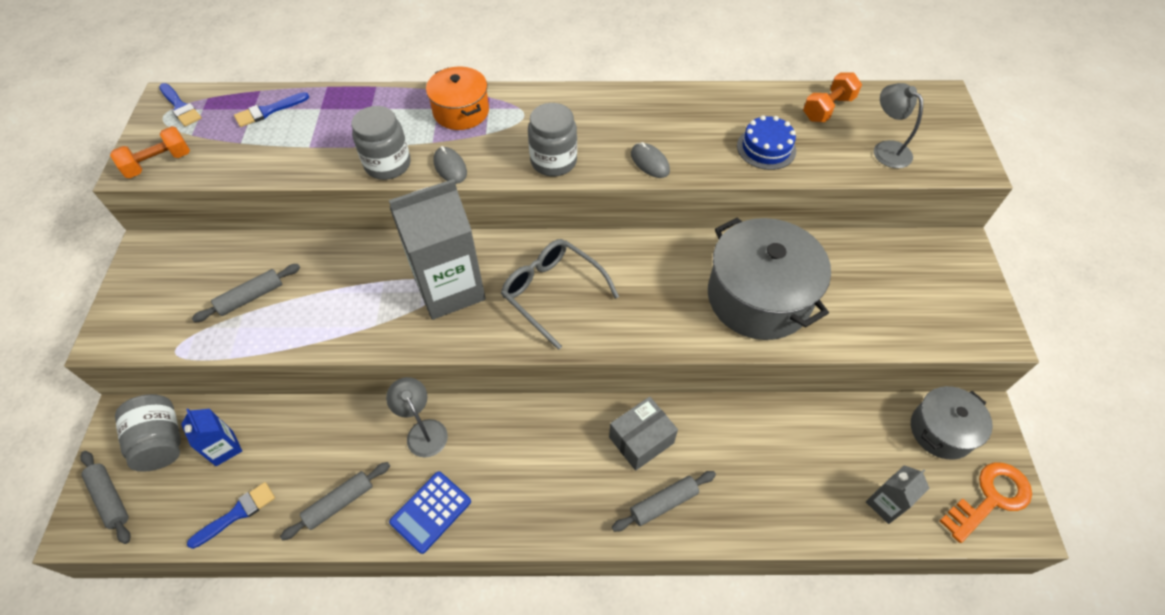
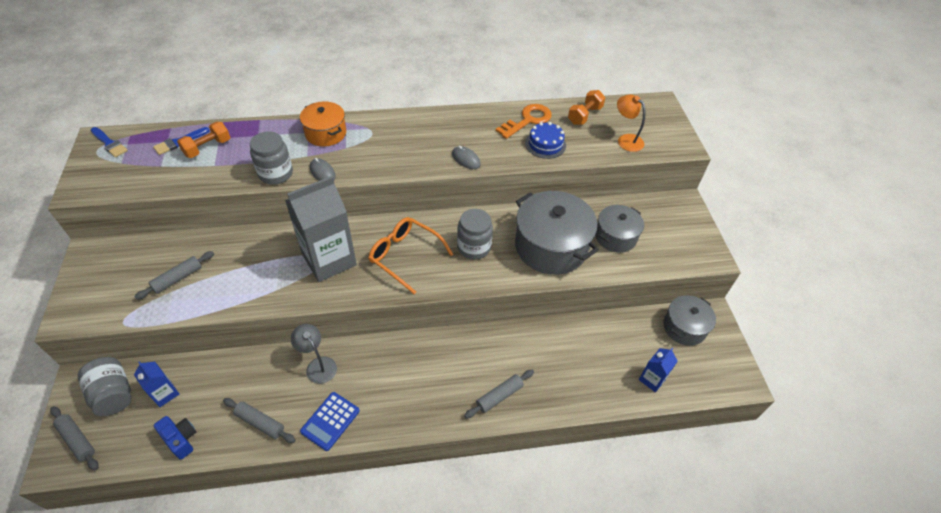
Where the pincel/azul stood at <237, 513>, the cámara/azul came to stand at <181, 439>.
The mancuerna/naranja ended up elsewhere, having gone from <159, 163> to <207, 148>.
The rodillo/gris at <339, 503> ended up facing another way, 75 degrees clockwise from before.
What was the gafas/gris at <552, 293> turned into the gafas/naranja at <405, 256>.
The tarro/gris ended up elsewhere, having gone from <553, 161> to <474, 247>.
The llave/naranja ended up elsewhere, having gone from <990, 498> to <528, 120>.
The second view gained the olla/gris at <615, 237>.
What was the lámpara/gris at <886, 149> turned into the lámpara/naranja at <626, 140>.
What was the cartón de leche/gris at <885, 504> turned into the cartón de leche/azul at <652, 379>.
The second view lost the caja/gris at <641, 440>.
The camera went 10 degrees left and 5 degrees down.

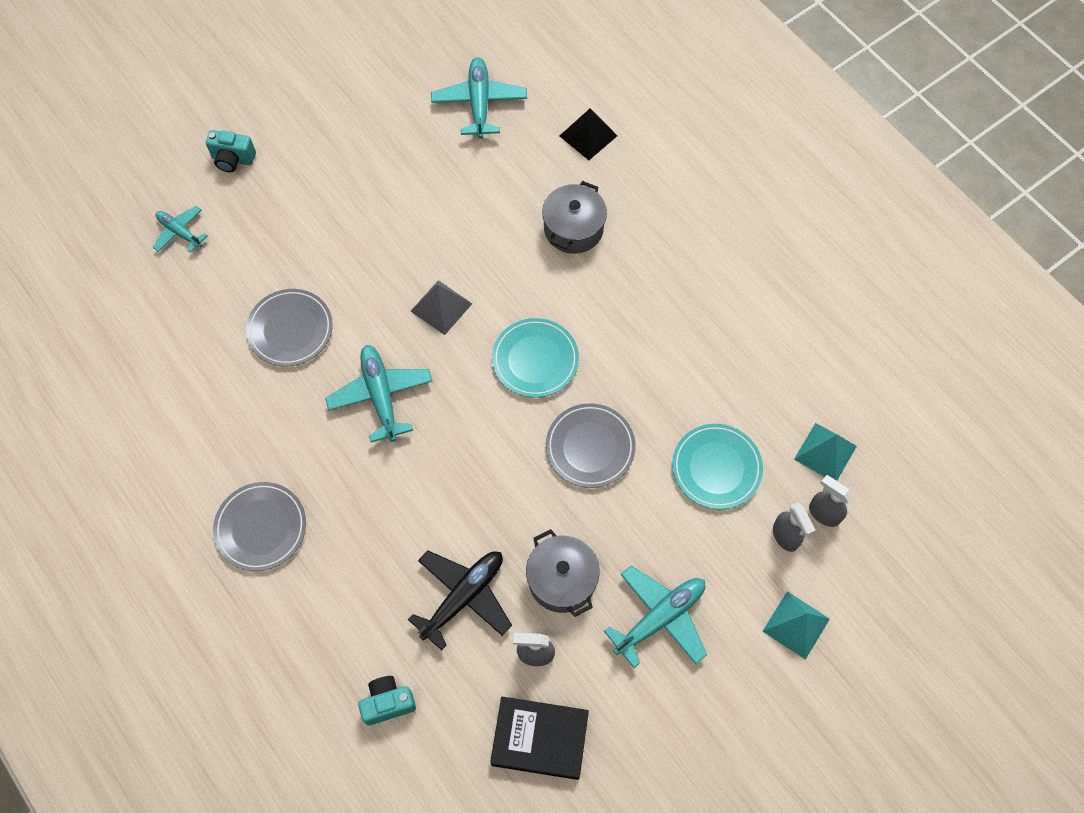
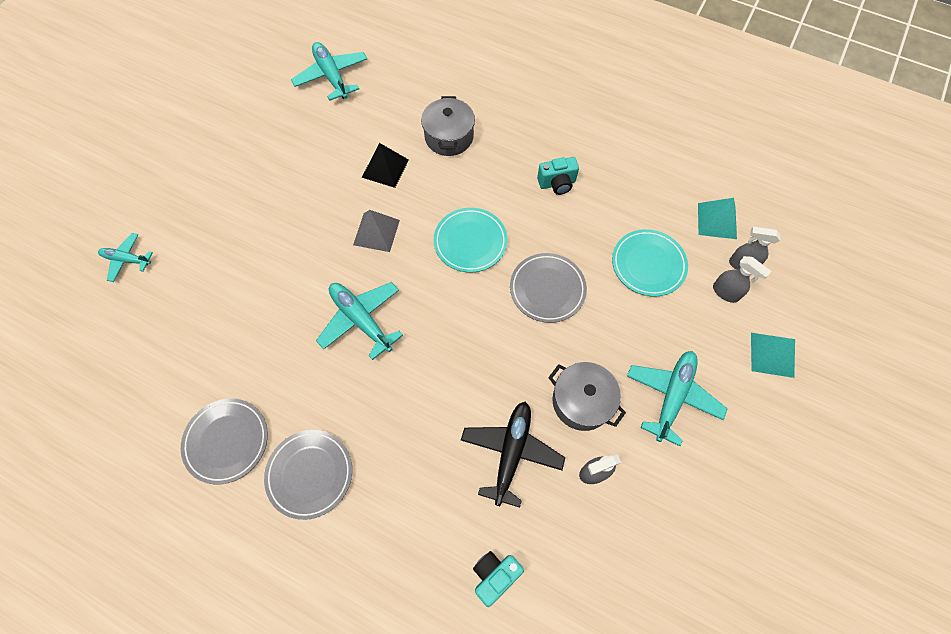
The plato/gris ended up elsewhere, having gone from <290, 330> to <227, 441>.
The pirámide/negro ended up elsewhere, having gone from <588, 135> to <385, 168>.
The cámara/turquesa ended up elsewhere, having gone from <233, 159> to <557, 183>.
The second view lost the libro/negro at <539, 739>.
The camera went 25 degrees left and 0 degrees up.

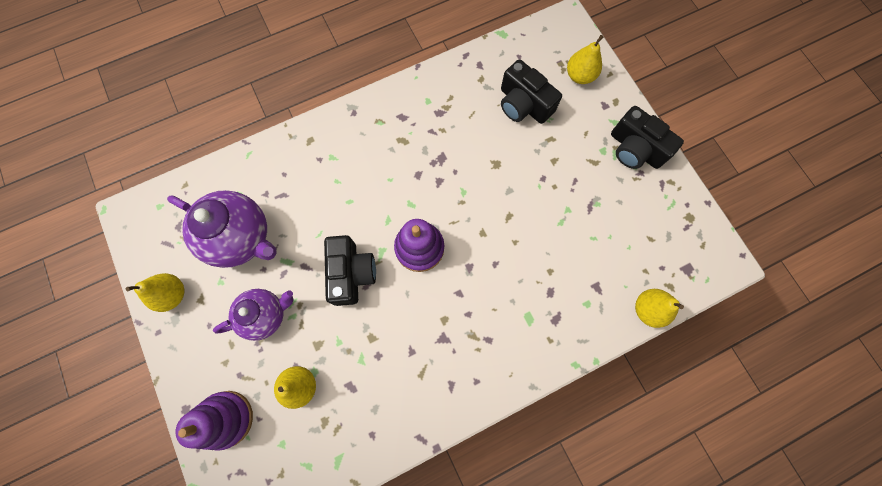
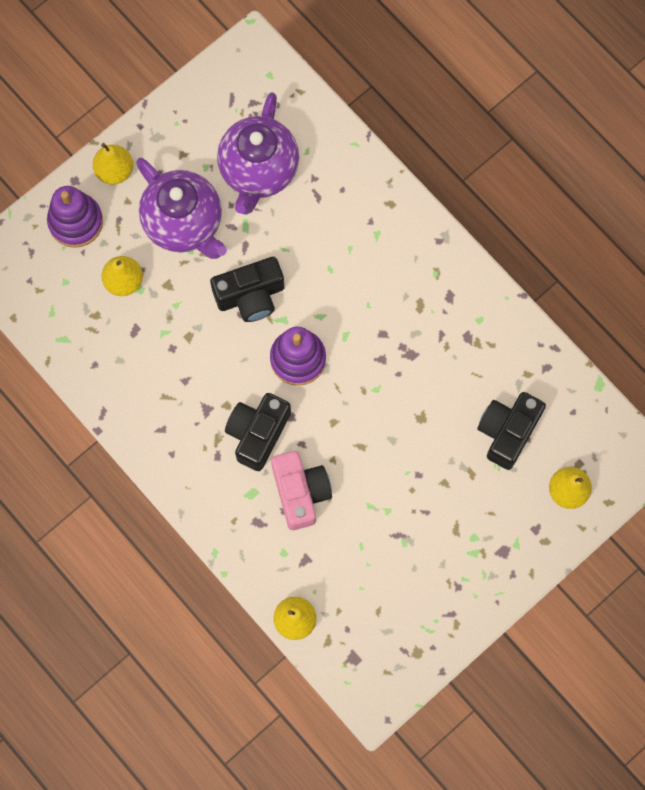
The pera/amarillo ended up elsewhere, having gone from <173, 294> to <114, 171>.
The size of the tetera/morado at <266, 315> changed by a factor of 1.54.
The cámara/negro ended up elsewhere, having gone from <635, 149> to <258, 433>.
The second view gained the cámara/rosa at <300, 492>.
The camera went 75 degrees right and 0 degrees up.

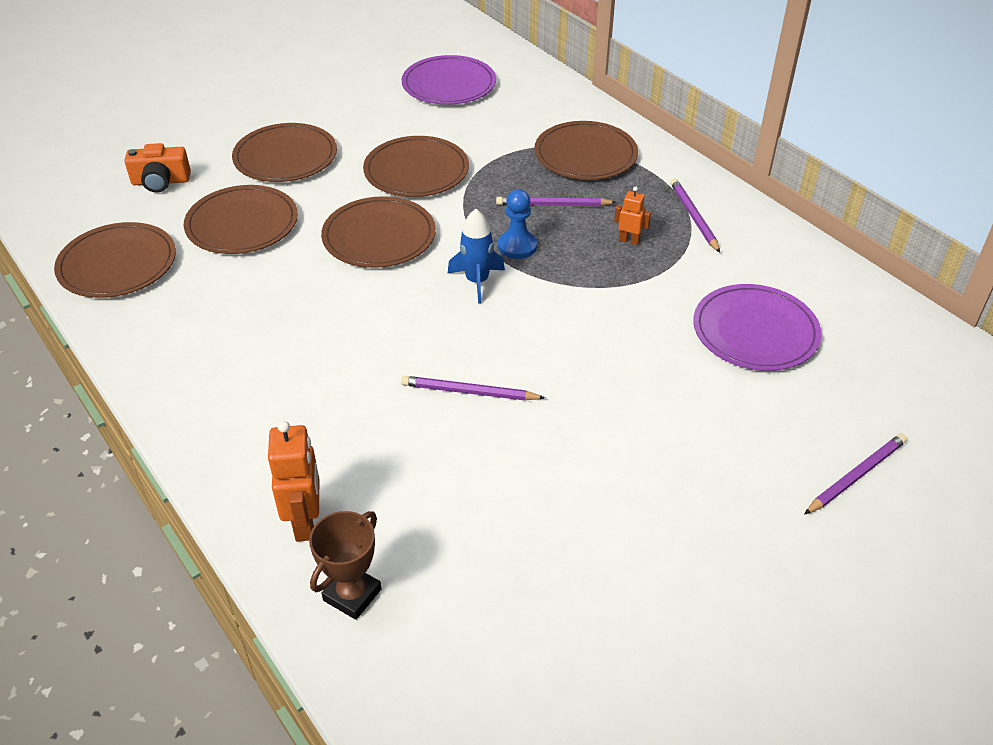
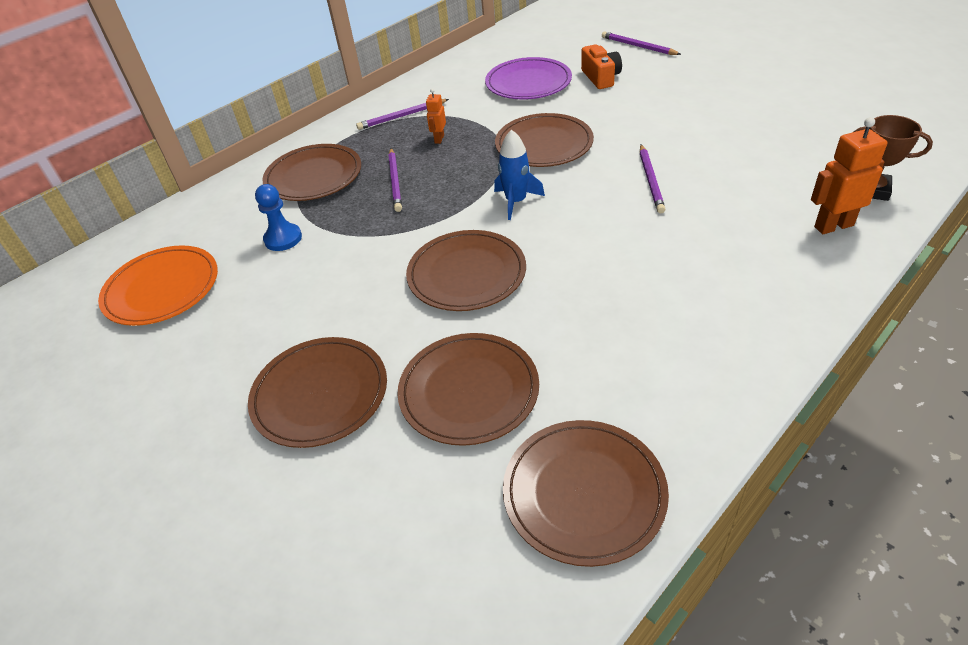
What was the plato/morado at <449, 84> turned into the plato/naranja at <162, 289>.
The peón/azul ended up elsewhere, having gone from <517, 246> to <283, 239>.
The plato/marrón ended up elsewhere, having gone from <416, 171> to <544, 144>.
The cámara/naranja ended up elsewhere, having gone from <161, 182> to <601, 77>.
The camera went 95 degrees left and 0 degrees up.

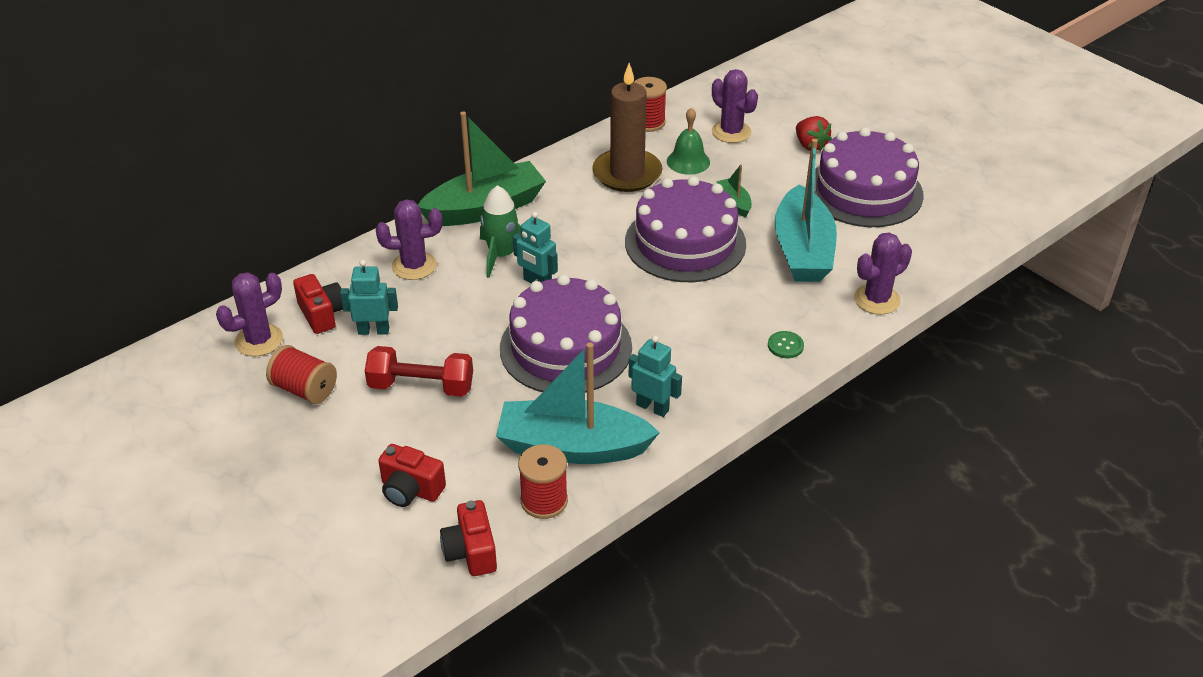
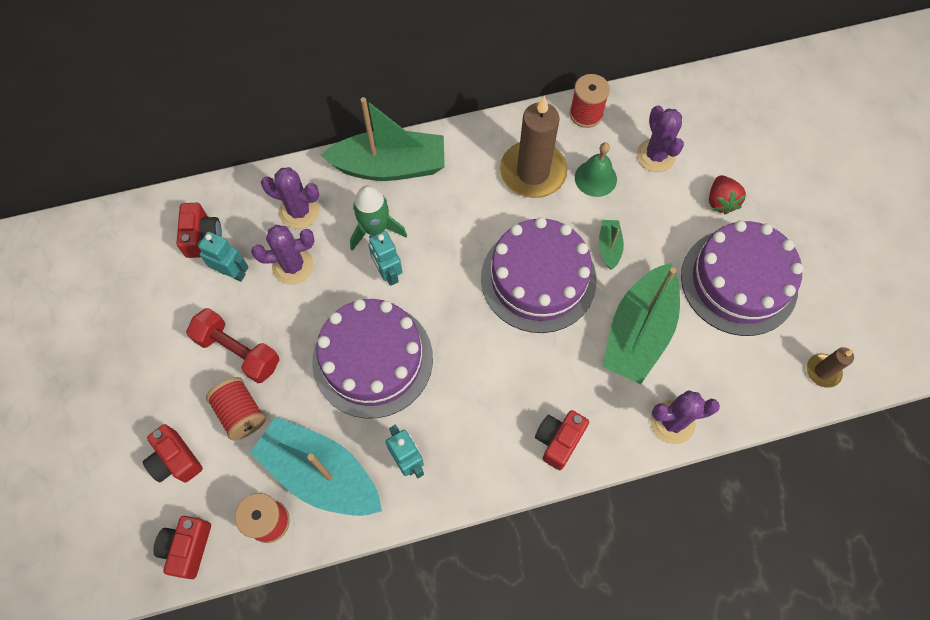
The carrete/rojo ended up elsewhere, having gone from <304, 389> to <241, 413>.
The cactus/morado ended up elsewhere, having gone from <259, 340> to <293, 266>.
Where the botón/verde stood at <785, 346>, the cámara/rojo came to stand at <558, 441>.
What was the barco/turquesa at <802, 250> turned into the barco/verde at <638, 332>.
The second view gained the vela/marrón at <823, 371>.
The camera went 25 degrees right and 25 degrees up.

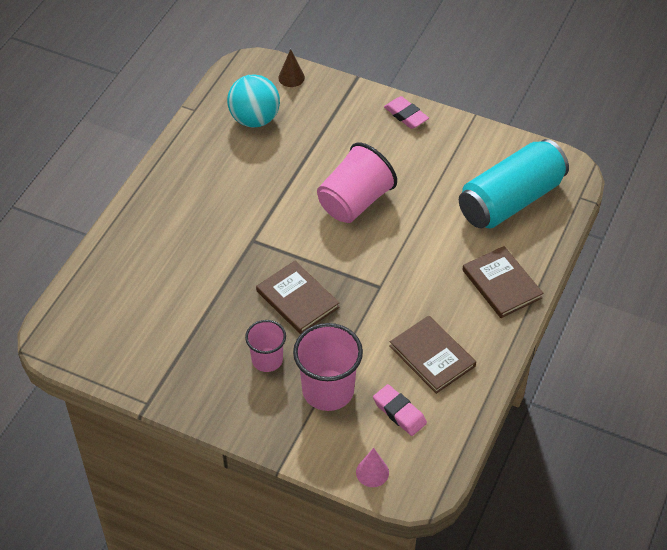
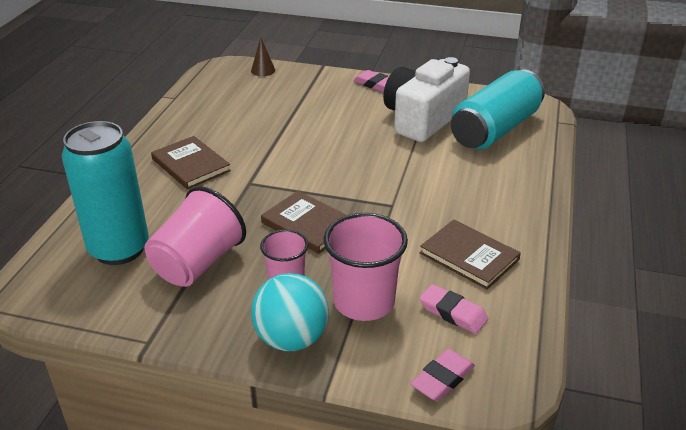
The second view gained the lata/turquesa at <119, 249>.
The vaso/rosa ended up elsewhere, having gone from <354, 202> to <197, 264>.
The libro/marrón ended up elsewhere, having gone from <501, 284> to <190, 165>.
The pelota/turquesa ended up elsewhere, having gone from <254, 119> to <291, 339>.
The second view gained the cámara/blanco at <423, 119>.
Where the cono/rosa stood at <372, 472>, the goma de borrar/rosa came to stand at <442, 379>.
The camera went 10 degrees left and 15 degrees down.

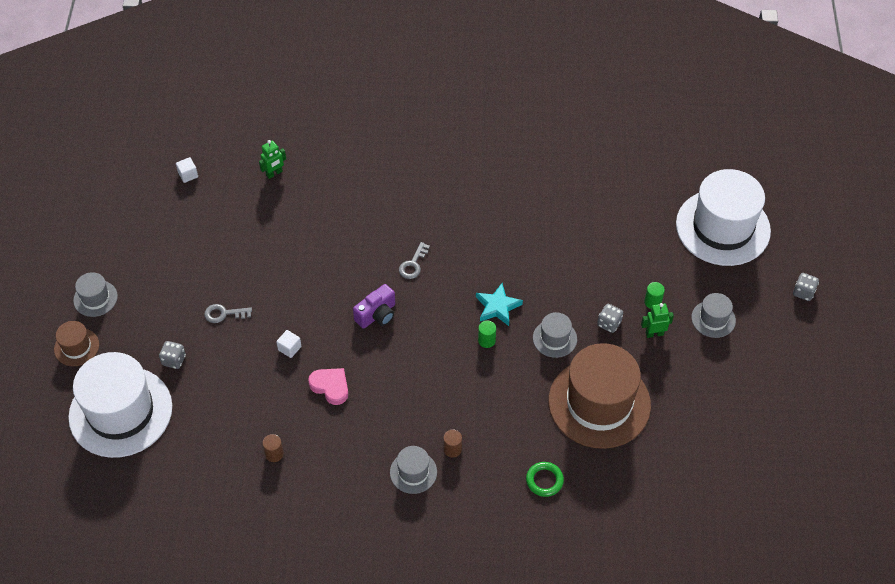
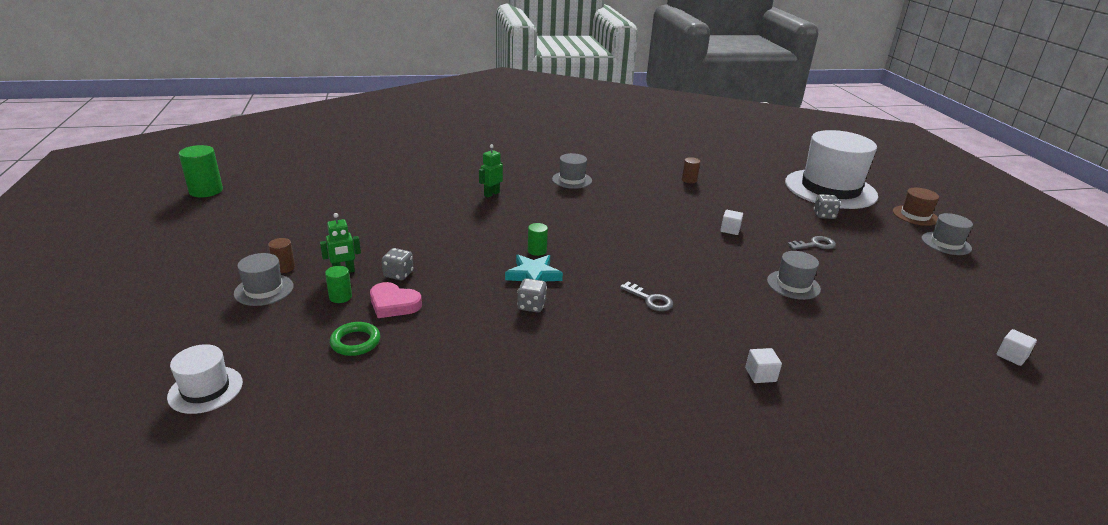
The size of the sombrero/blanco at <723, 227> changed by a factor of 0.45.
The second view gained the cilindro/verde at <206, 191>.
The cilindro/marrón ended up elsewhere, having gone from <452, 449> to <284, 267>.
The anillo/verde ended up elsewhere, having gone from <544, 480> to <355, 342>.
The corazón/rosa ended up elsewhere, having gone from <330, 387> to <393, 304>.
The robot/verde ended up elsewhere, having gone from <274, 173> to <491, 194>.
The dado/gris ended up elsewhere, having gone from <803, 292> to <531, 306>.
The llave/gris at <413, 264> ended up facing another way, 120 degrees clockwise from before.
The second view gained the cubo/blanco at <760, 375>.
The sombrero/gris ended up elsewhere, having gone from <554, 338> to <793, 285>.
The second view lost the cámara/morado at <377, 315>.
The second view lost the sombrero/marrón at <599, 403>.
The camera went 165 degrees right and 25 degrees down.

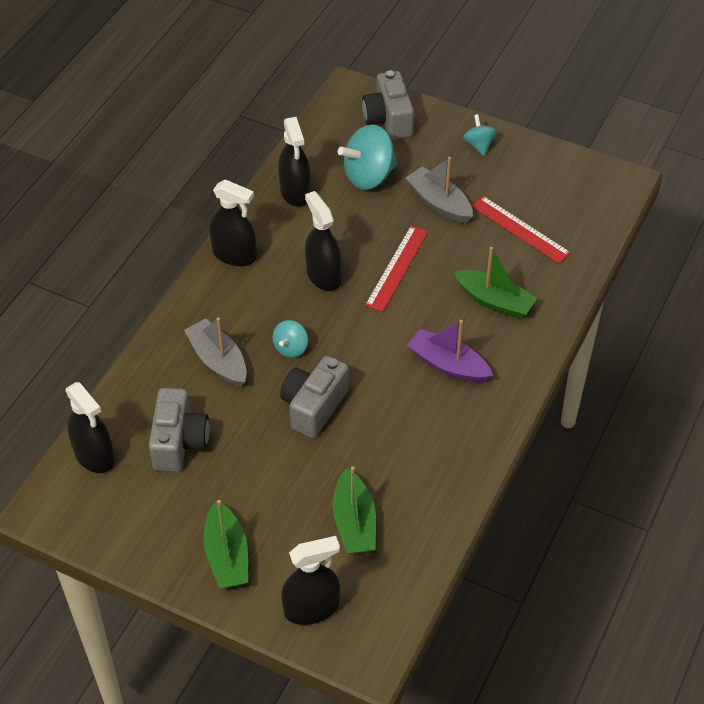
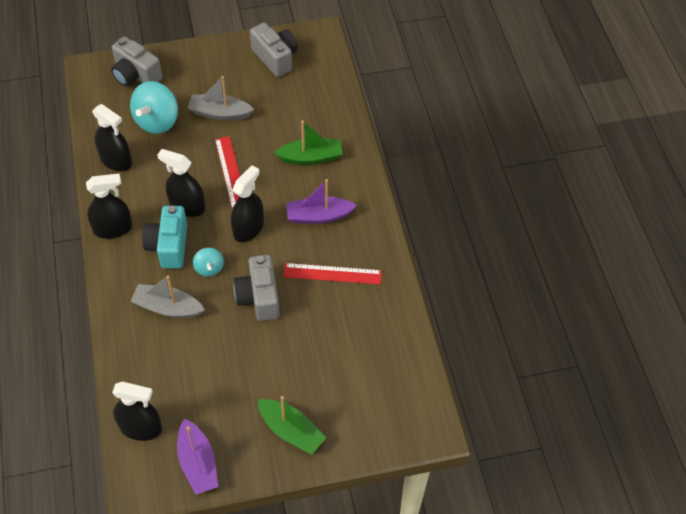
The second view gained the cámara/turquesa at <169, 246>.
The second view gained the barco/morado at <198, 463>.
The pulverizador/negro ended up elsewhere, having gone from <311, 608> to <248, 228>.
The cámara/gris ended up elsewhere, having gone from <179, 442> to <275, 58>.
The regla/rojo ended up elsewhere, having gone from <520, 229> to <332, 274>.
The second view lost the barco/verde at <354, 522>.
The second view lost the peonza/turquesa at <479, 145>.
The camera went 40 degrees left and 5 degrees up.

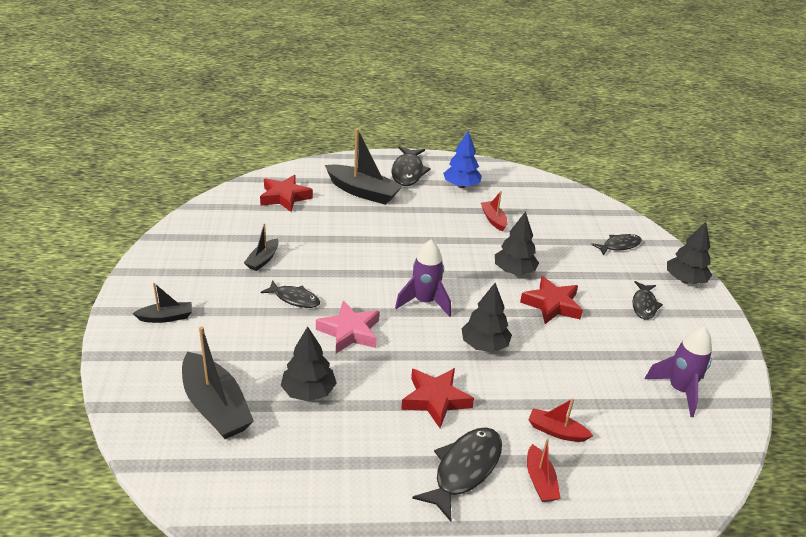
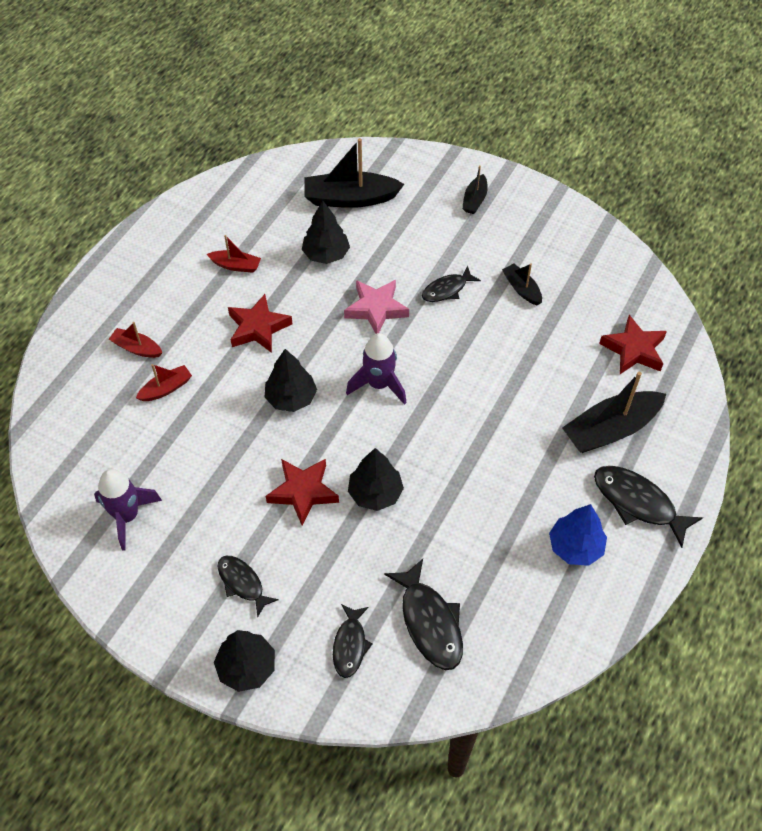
The barco/rojo ended up elsewhere, having gone from <493, 220> to <236, 265>.
The pez/negro ended up elsewhere, having gone from <464, 470> to <429, 622>.
The camera went 125 degrees right and 20 degrees up.

